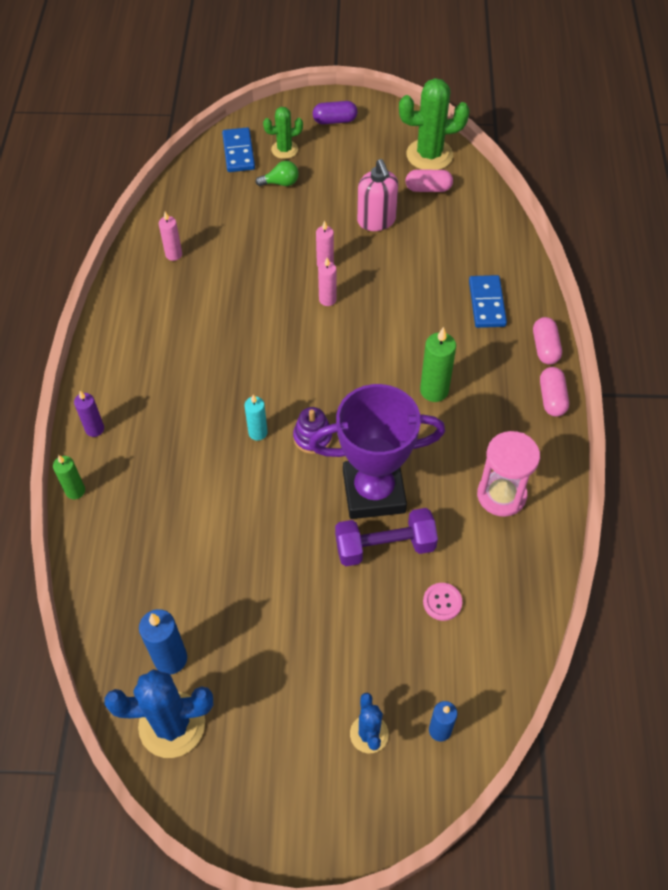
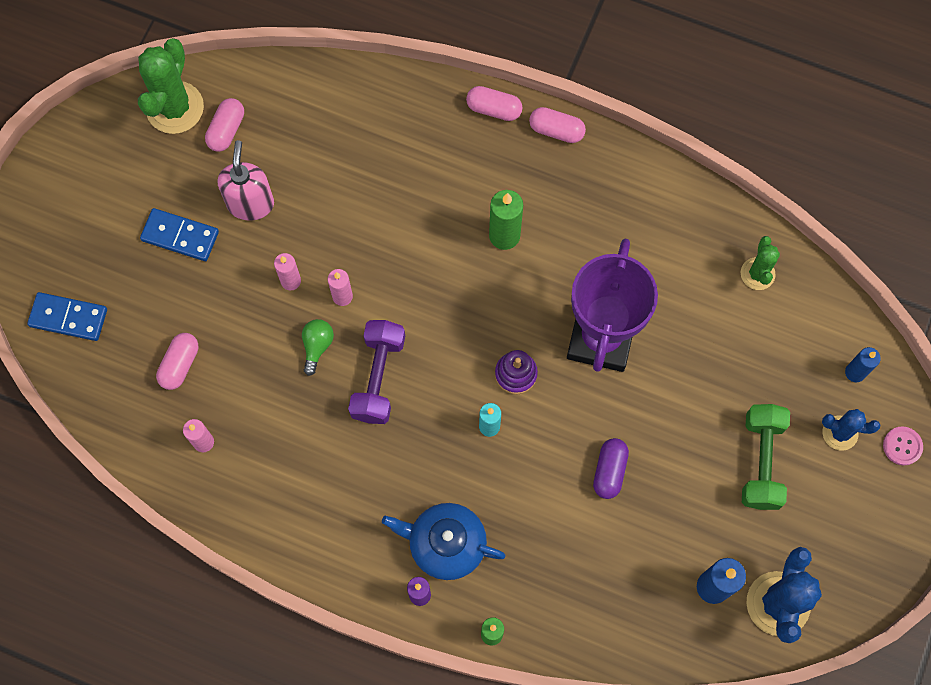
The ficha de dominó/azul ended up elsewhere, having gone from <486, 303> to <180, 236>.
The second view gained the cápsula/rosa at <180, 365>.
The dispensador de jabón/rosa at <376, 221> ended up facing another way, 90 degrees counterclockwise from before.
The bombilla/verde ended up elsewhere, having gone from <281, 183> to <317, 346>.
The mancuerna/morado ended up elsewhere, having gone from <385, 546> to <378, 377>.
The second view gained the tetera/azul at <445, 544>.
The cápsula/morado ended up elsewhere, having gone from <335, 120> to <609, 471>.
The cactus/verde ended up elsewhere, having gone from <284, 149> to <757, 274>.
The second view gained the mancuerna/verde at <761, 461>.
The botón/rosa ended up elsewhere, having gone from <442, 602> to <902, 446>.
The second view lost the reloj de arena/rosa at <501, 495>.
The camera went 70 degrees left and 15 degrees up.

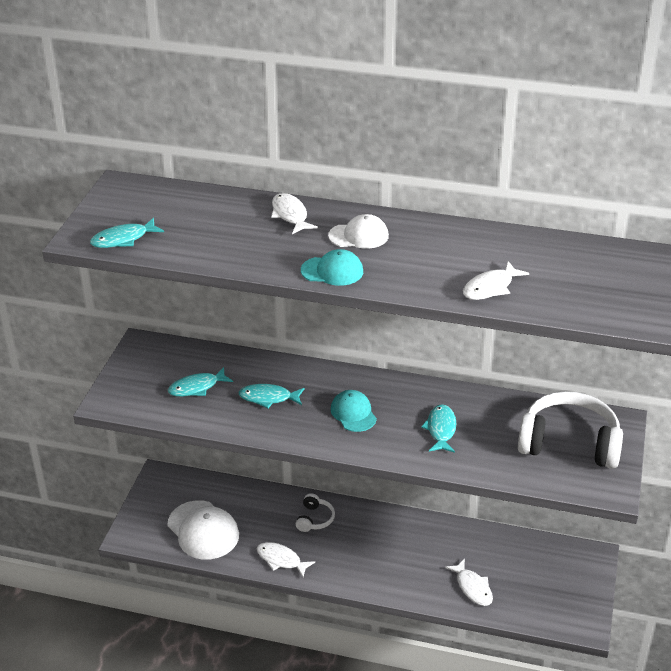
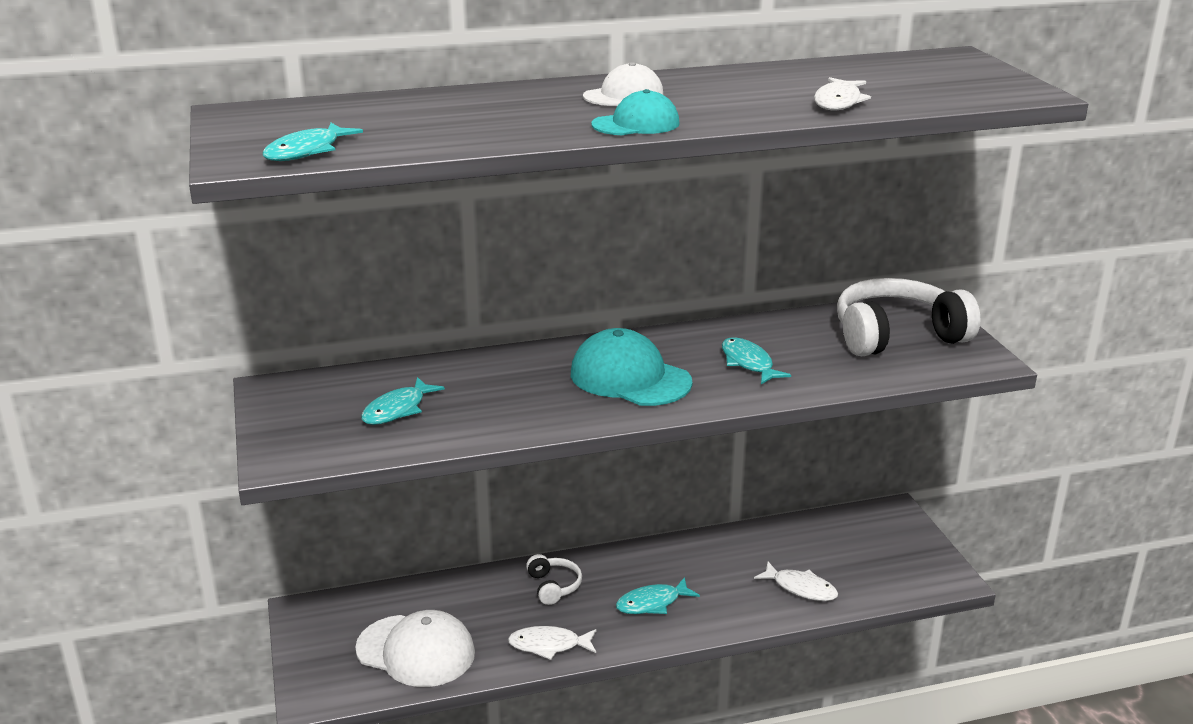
The size of the gorra/turquesa at <353, 413> changed by a factor of 1.66.
The pez/turquesa ended up elsewhere, having gone from <268, 398> to <652, 603>.
The second view lost the pez/blanco at <290, 215>.
The camera went 30 degrees left and 10 degrees down.

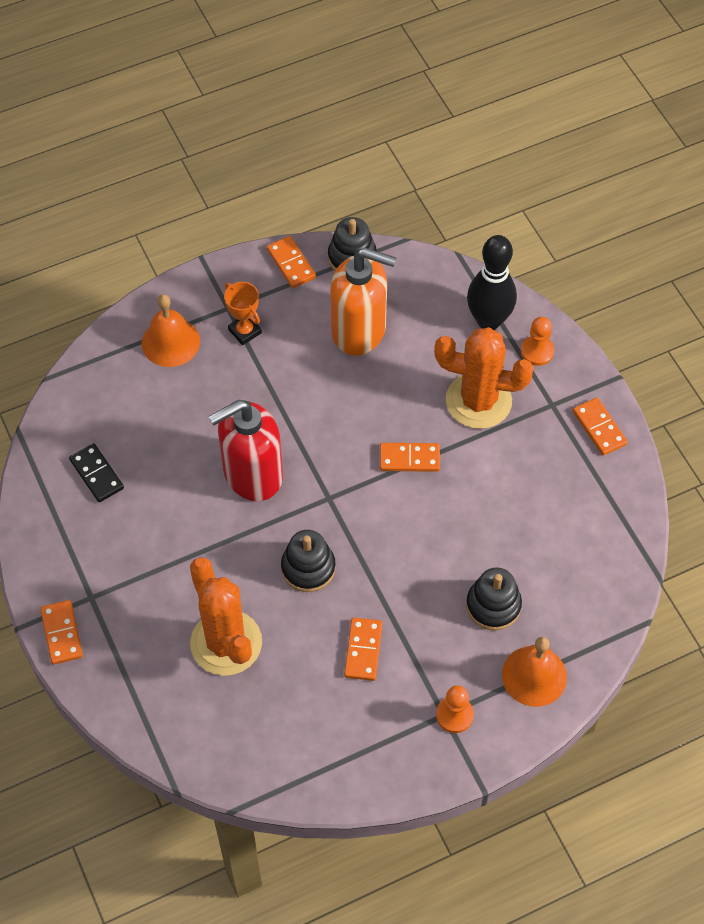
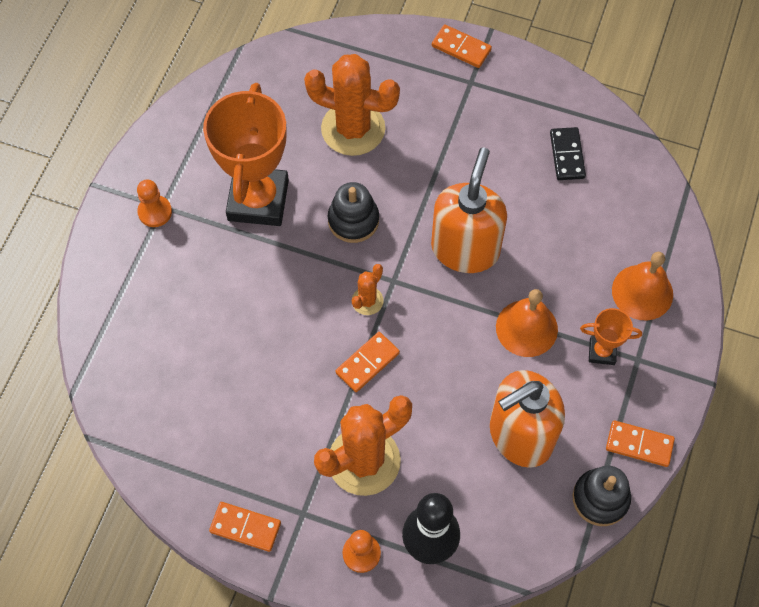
Where the ficha de dominó/naranja stood at <363, 650>, the trofeo/naranja came to stand at <258, 200>.
The second view gained the cactus/naranja at <367, 301>.
What was the dispensador de jabón/rojo at <252, 474> turned into the dispensador de jabón/naranja at <465, 249>.
The campana/naranja ended up elsewhere, having gone from <534, 676> to <526, 328>.
The ficha de dominó/negro at <96, 474> ended up facing another way, 75 degrees clockwise from before.
The second view lost the juguete apilable/negro at <493, 605>.
The camera went 135 degrees right and 5 degrees up.

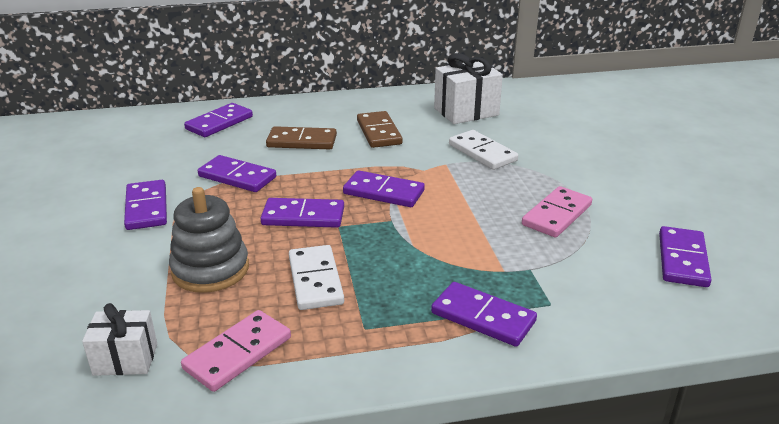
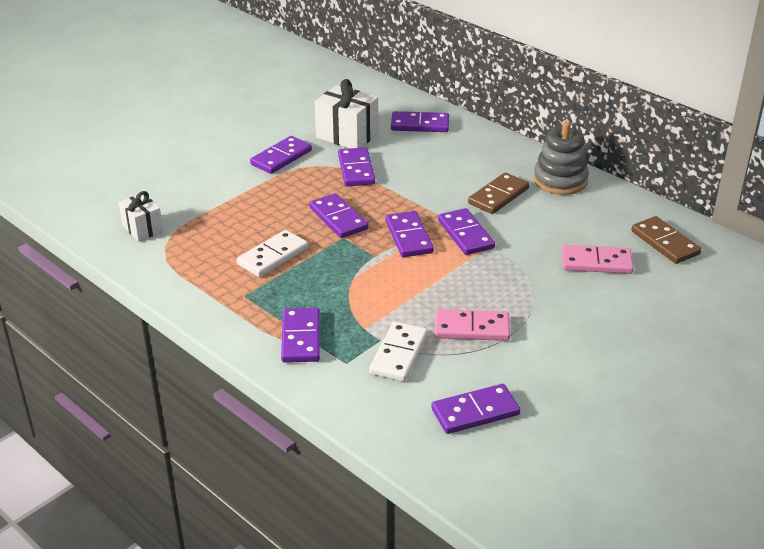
The regalo/blanco ended up elsewhere, having gone from <466, 112> to <347, 136>.
The ficha de dominó/blanco ended up elsewhere, having gone from <482, 153> to <398, 354>.
The second view gained the ficha de dominó/morado at <465, 234>.
The juguete apilable/gris ended up elsewhere, having gone from <210, 269> to <560, 180>.
The ficha de dominó/rosa ended up elsewhere, having gone from <238, 353> to <596, 262>.
The ficha de dominó/marrón ended up elsewhere, having gone from <302, 141> to <664, 243>.
The camera went 55 degrees right and 5 degrees up.

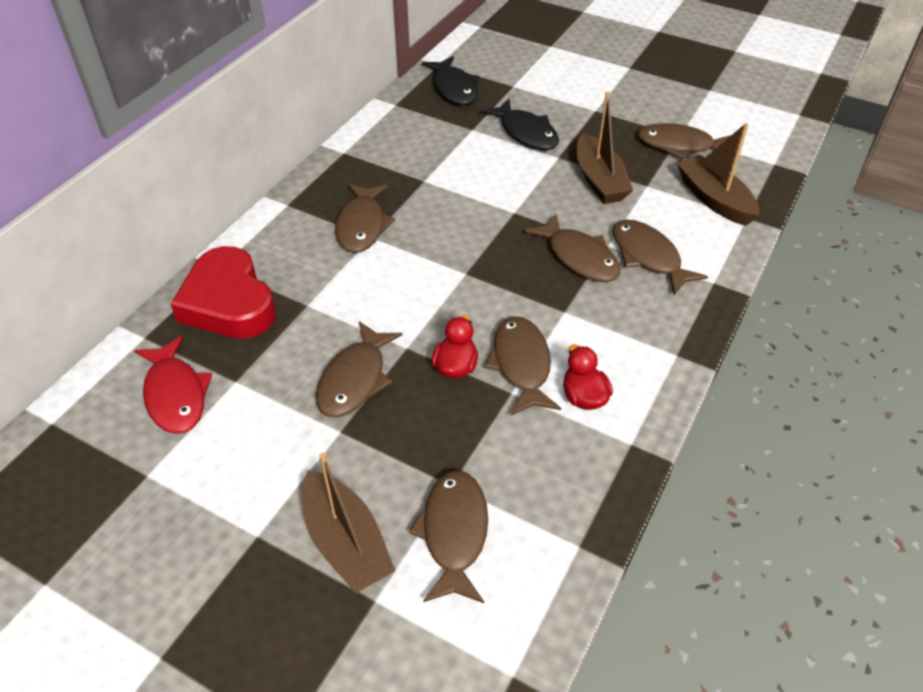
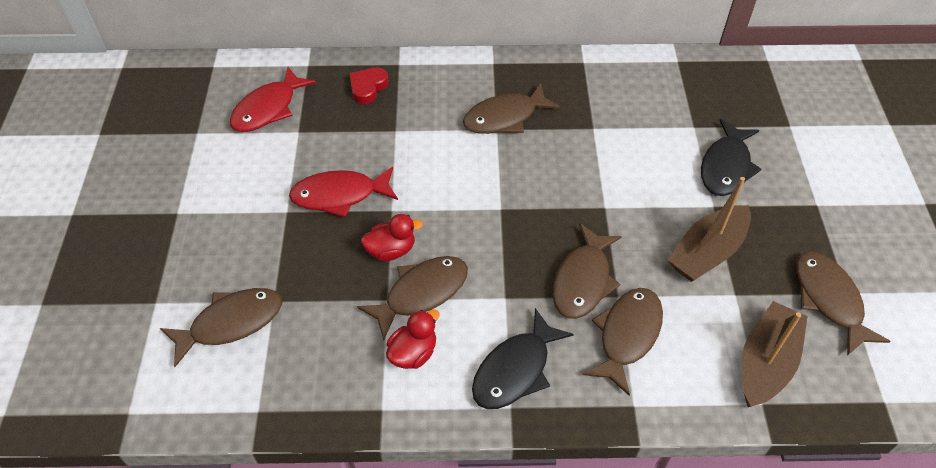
What was the pez/marrón at <355, 380> turned into the pez/rojo at <339, 195>.
The size of the corazón/rojo at <229, 302> changed by a factor of 0.48.
The pez/negro ended up elsewhere, having gone from <454, 89> to <515, 370>.
The second view lost the barco/marrón at <346, 542>.
The camera went 60 degrees right and 5 degrees up.

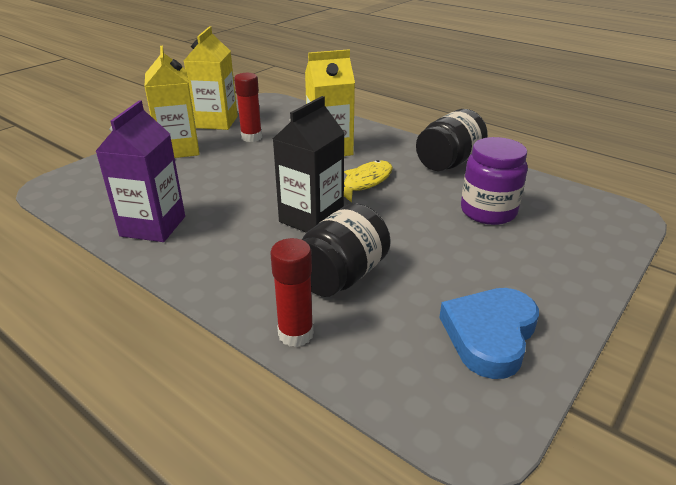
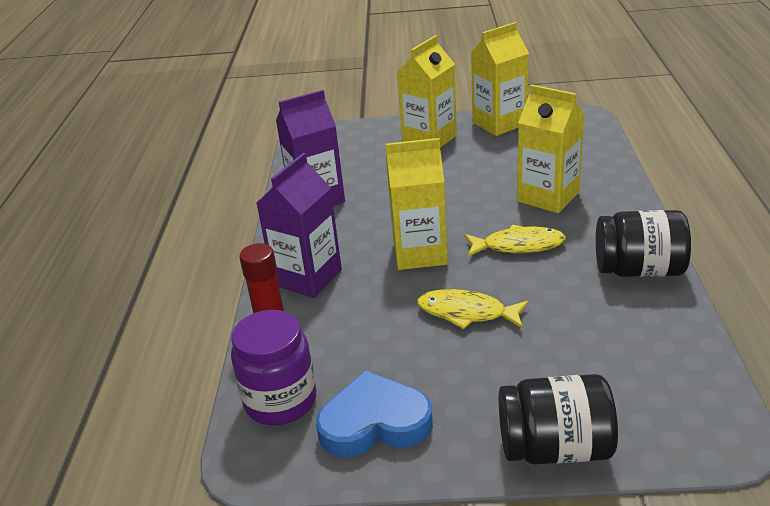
The tarro/morado ended up elsewhere, having gone from <488, 211> to <280, 401>.
The second view gained the cartón de leche/morado at <307, 277>.
What was the cartón de leche/negro at <311, 218> turned into the cartón de leche/amarillo at <420, 253>.
The second view gained the pez/amarillo at <467, 313>.
The tarro/negro ended up elsewhere, having gone from <341, 276> to <555, 448>.
The second view lost the barra de pegamento/rojo at <251, 137>.
The camera went 55 degrees right and 0 degrees up.

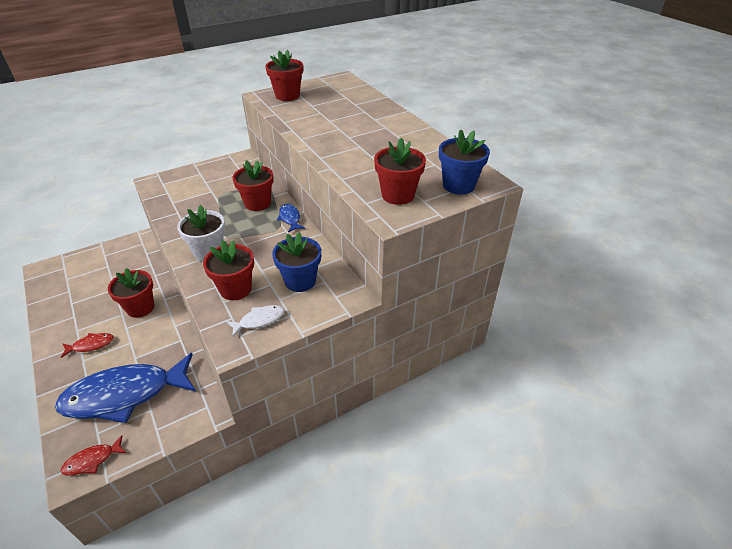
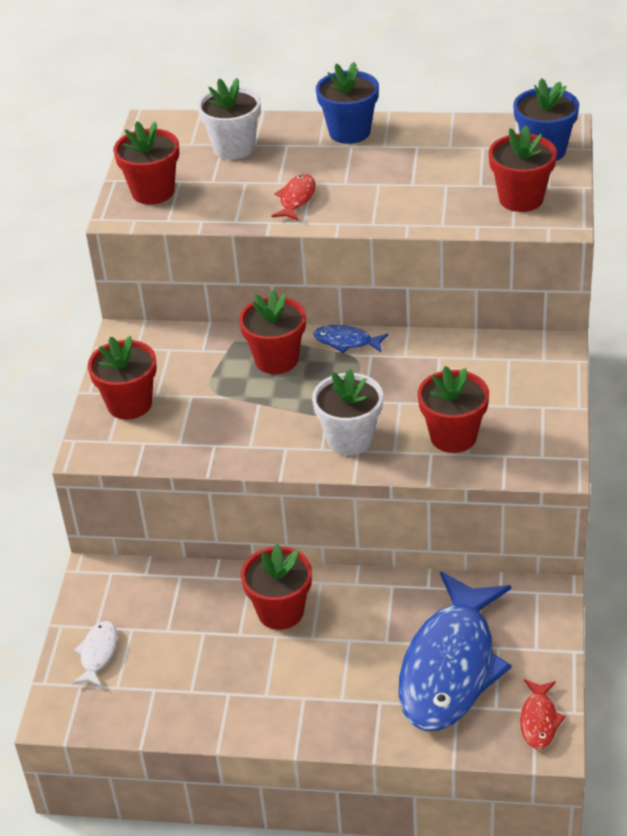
The pez/blanco ended up elsewhere, having gone from <259, 320> to <98, 653>.
The second view gained the maceta/rojo at <129, 404>.
The second view gained the maceta/blanco at <234, 148>.
The pez/rojo ended up elsewhere, having gone from <91, 345> to <296, 199>.
The maceta/azul ended up elsewhere, having gone from <300, 281> to <349, 132>.
The camera went 50 degrees left and 0 degrees up.

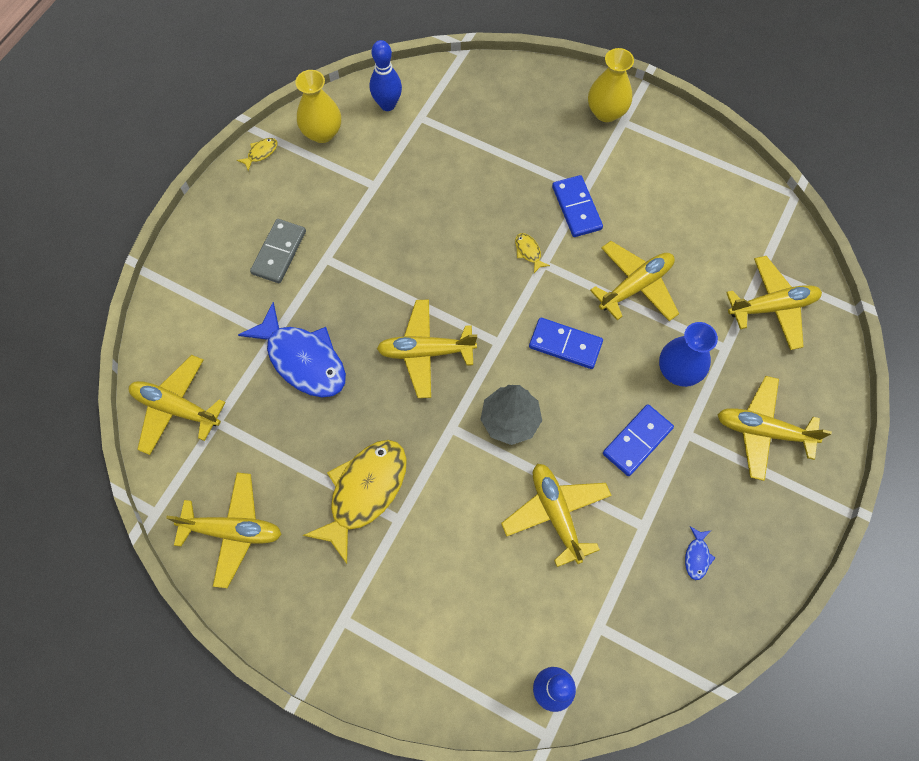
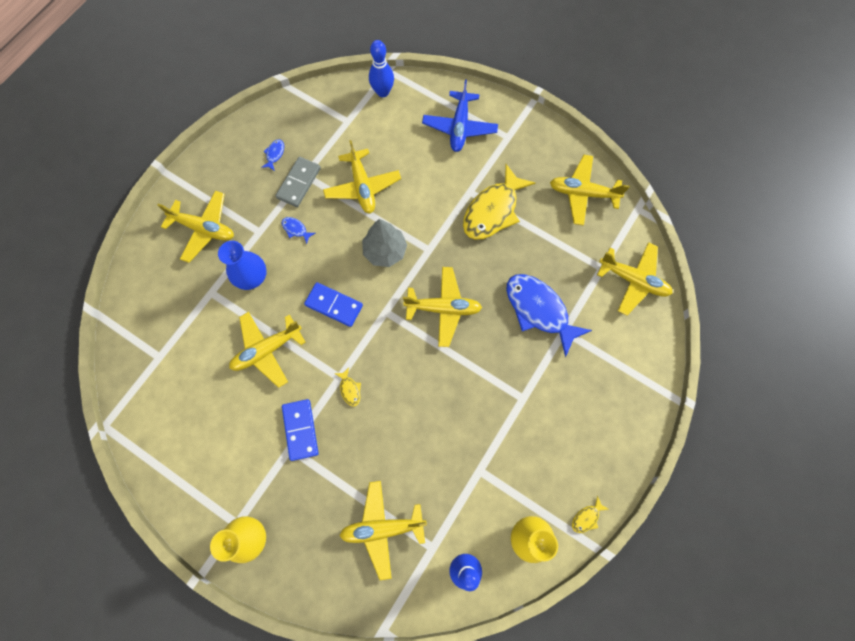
The ficha de dominó/gris ended up elsewhere, having gone from <279, 252> to <298, 183>.
Where the ficha de dominó/azul stood at <637, 441>, the pez/azul came to stand at <296, 229>.
The avión/amarillo ended up elsewhere, having gone from <772, 307> to <382, 528>.
The second view gained the avión/azul at <459, 127>.
The camera went 175 degrees left and 5 degrees up.

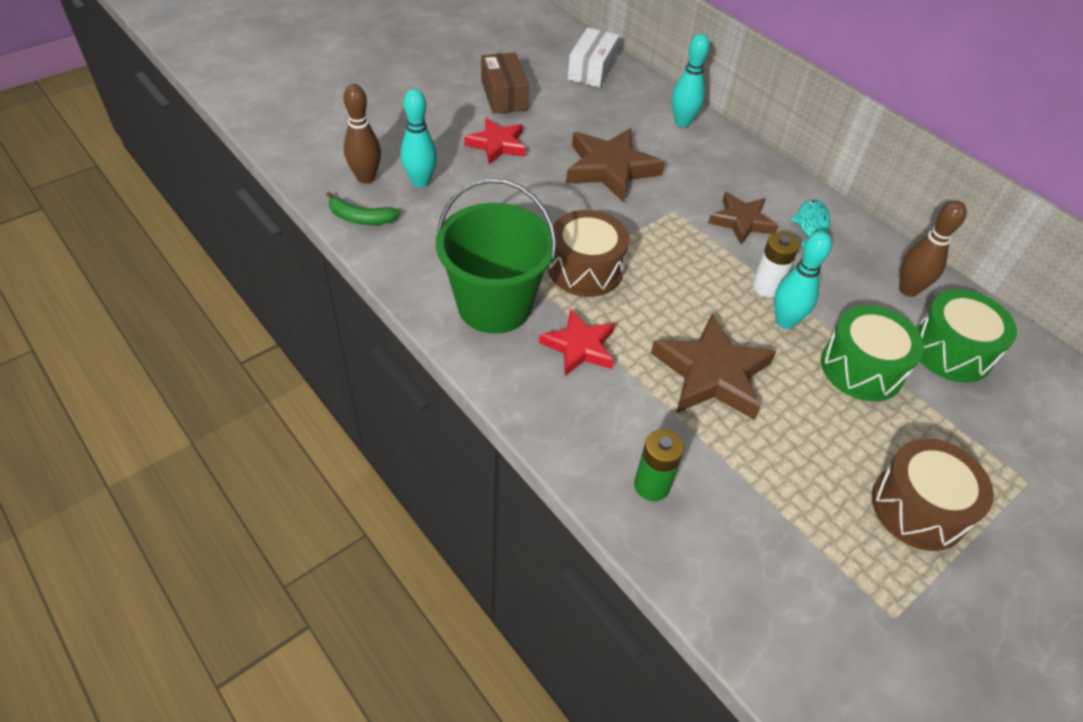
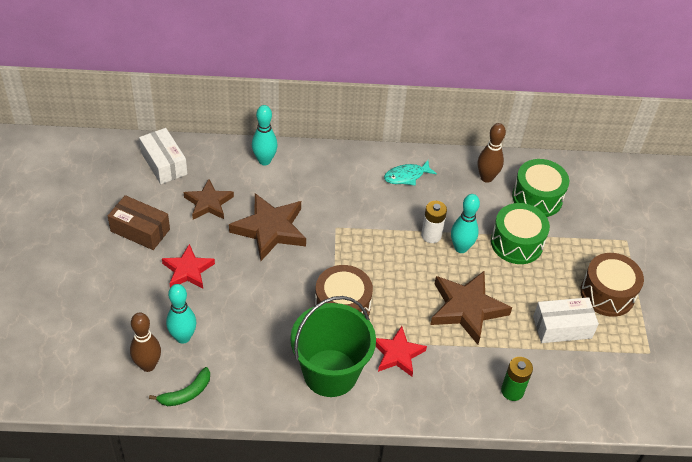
The estrella/marrón ended up elsewhere, having gone from <742, 221> to <208, 203>.
The pez/turquesa at <811, 225> ended up facing another way, 75 degrees counterclockwise from before.
The second view gained the caja/blanco at <562, 327>.
The camera went 50 degrees left and 0 degrees up.

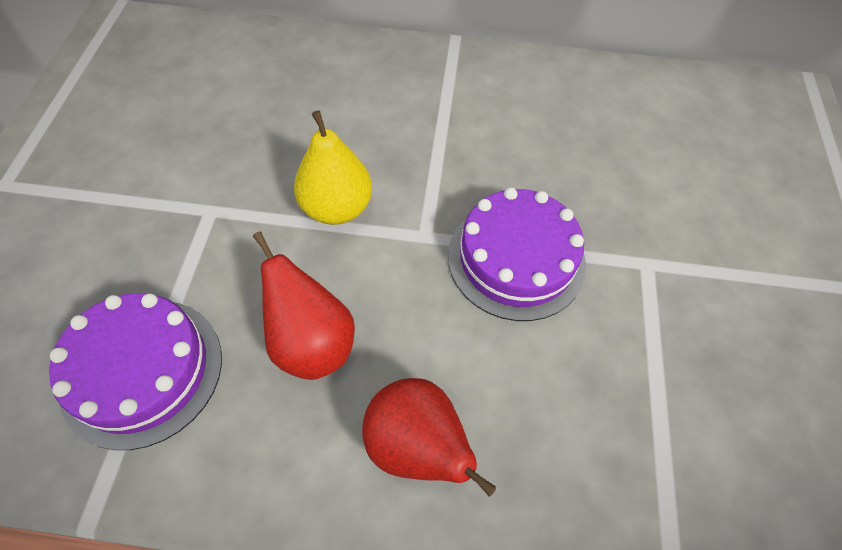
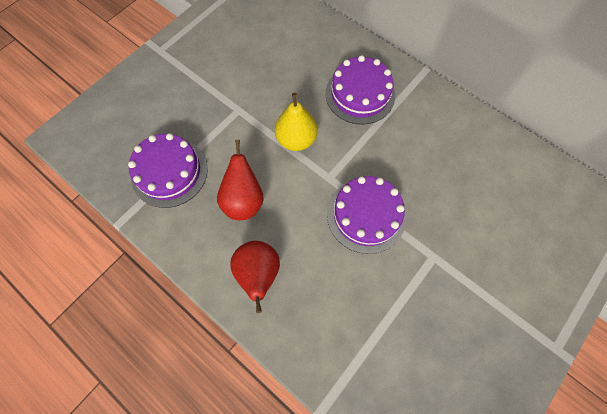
The second view gained the tarta/morado at <360, 94>.
The camera went 35 degrees right and 10 degrees up.

